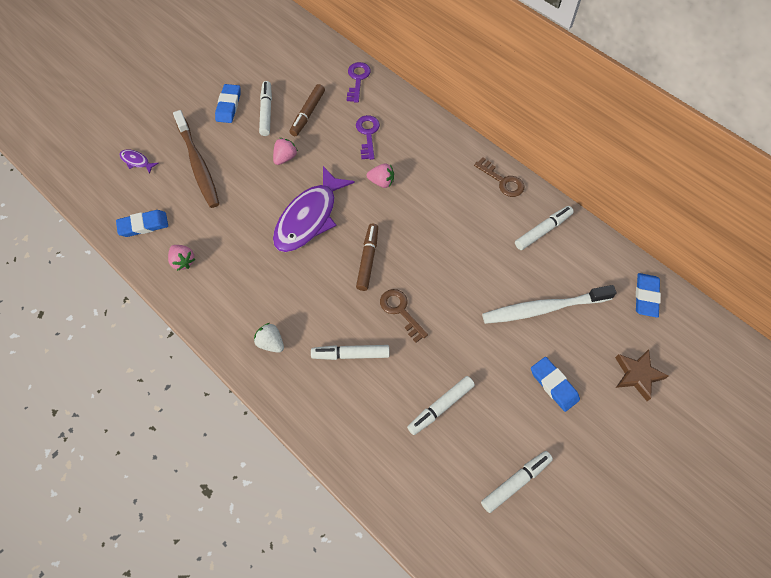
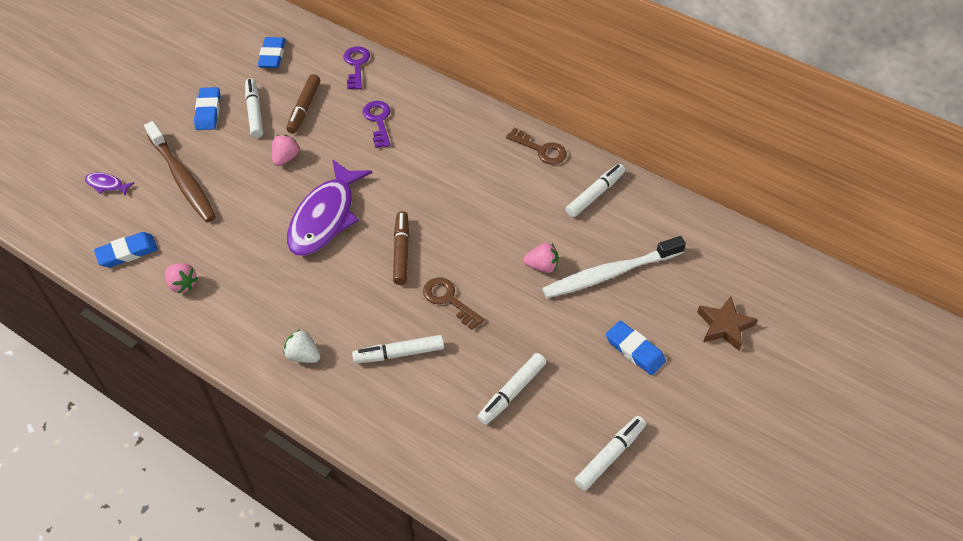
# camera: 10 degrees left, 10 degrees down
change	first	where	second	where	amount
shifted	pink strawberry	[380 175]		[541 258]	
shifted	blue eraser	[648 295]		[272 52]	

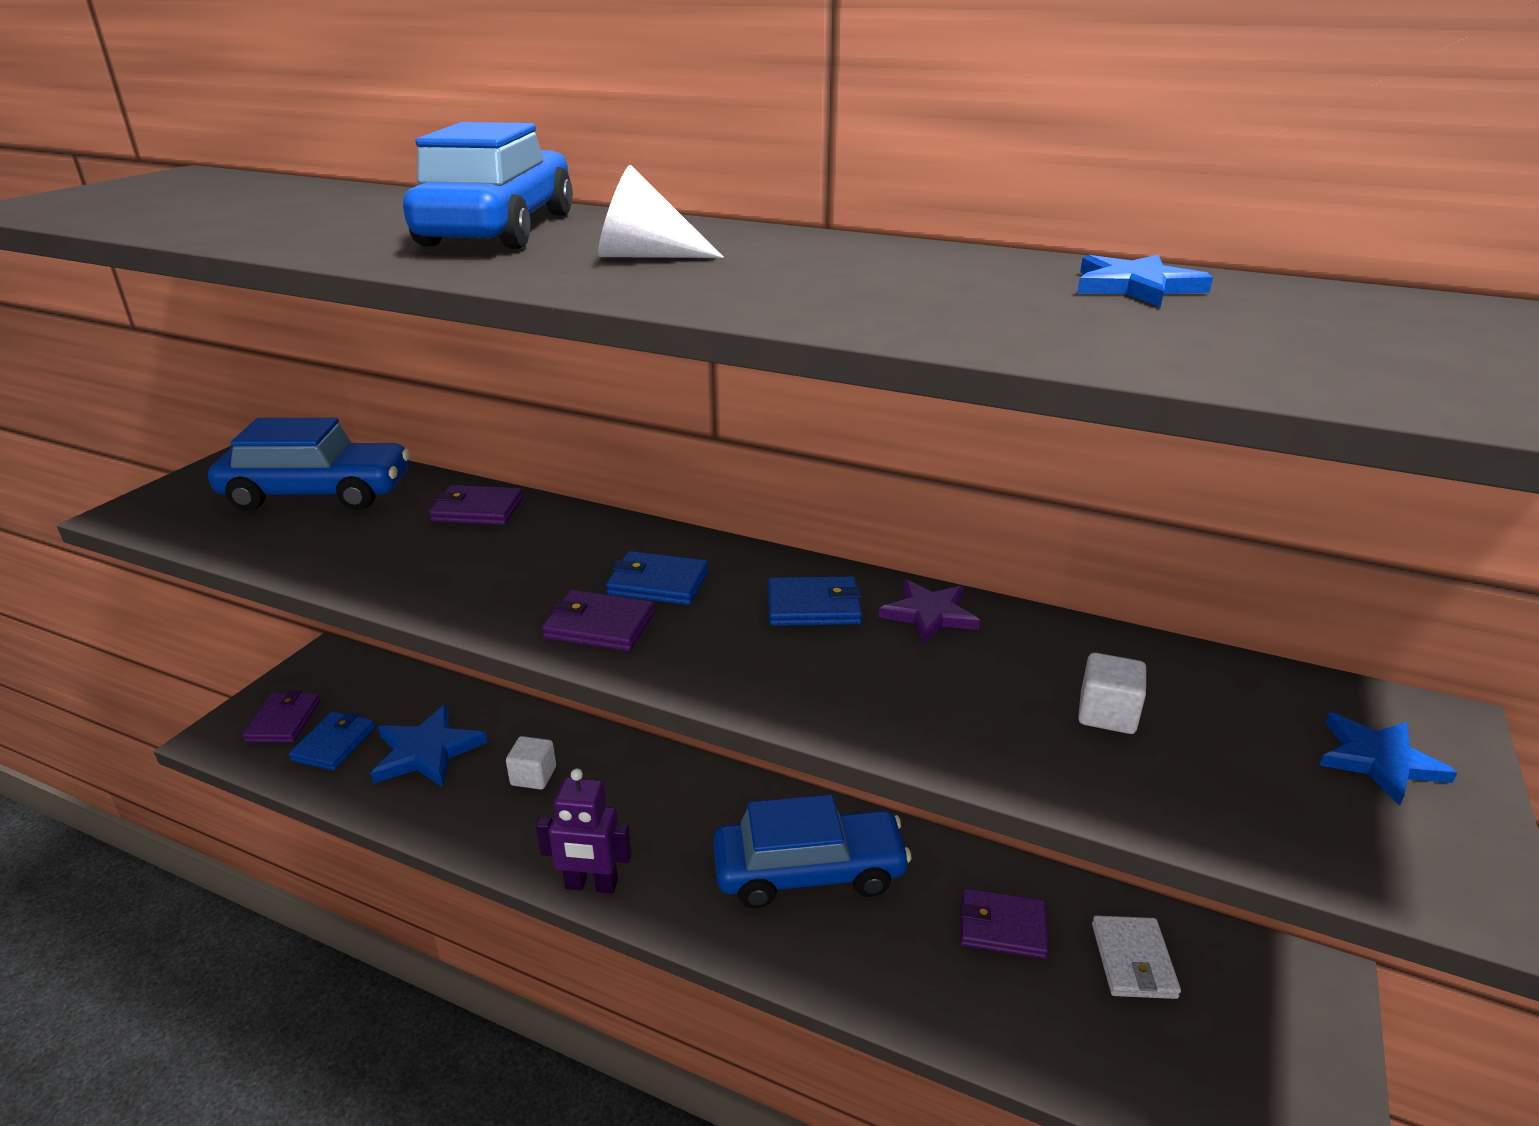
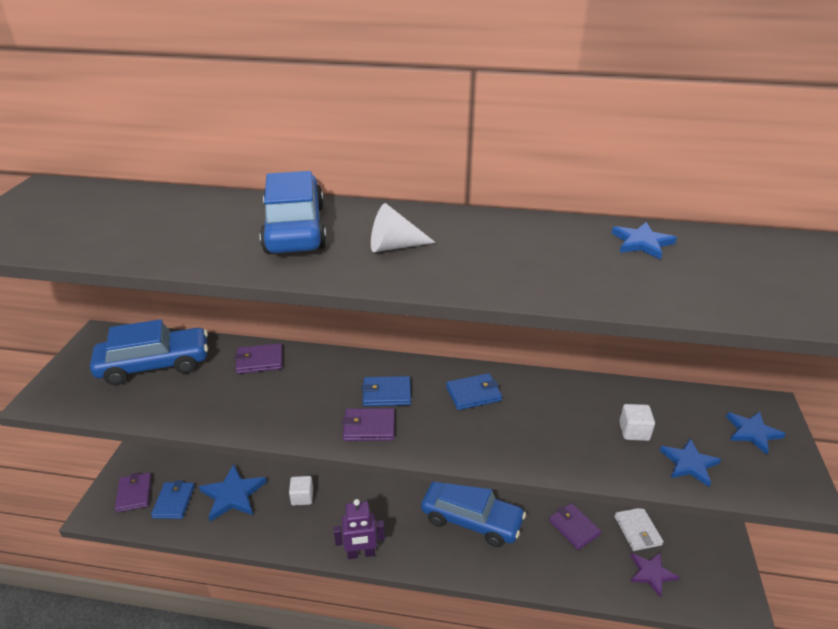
# camera: 15 degrees left, 5 degrees up
change	first	where	second	where	amount
new			blue star	[690 462]	
shifted	purple star	[929 612]		[654 574]	
rotated	blue car	[812 851]		[473 514]	45 degrees clockwise
rotated	purple wallet	[1004 923]		[575 526]	60 degrees clockwise

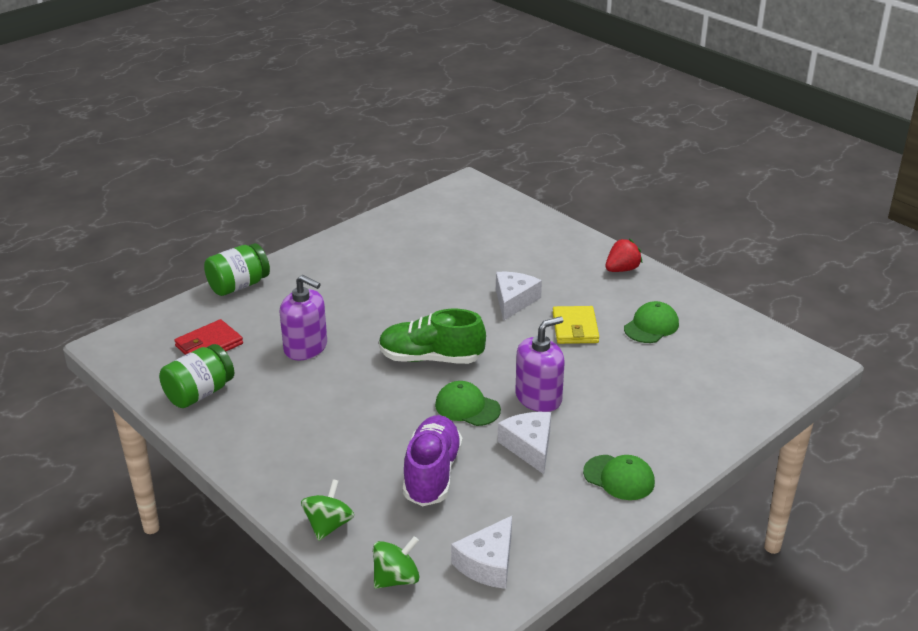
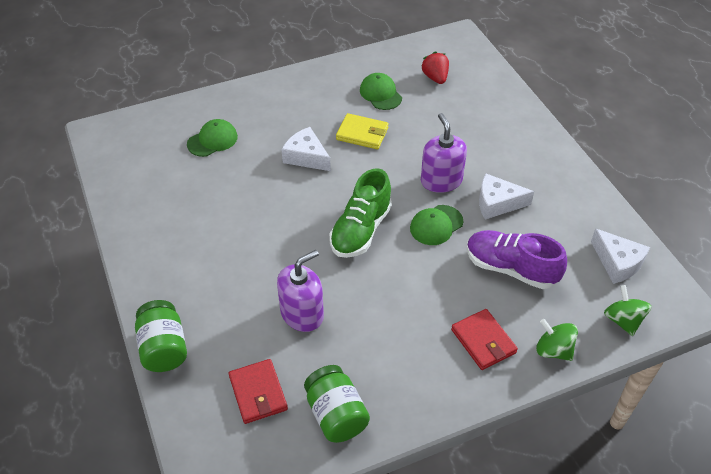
# camera: 70 degrees left, 15 degrees up
change	first	where	second	where	amount
new			red wallet	[484 339]	
shifted	green cap	[619 477]		[212 138]	
shifted	red strawberry	[623 255]		[435 68]	

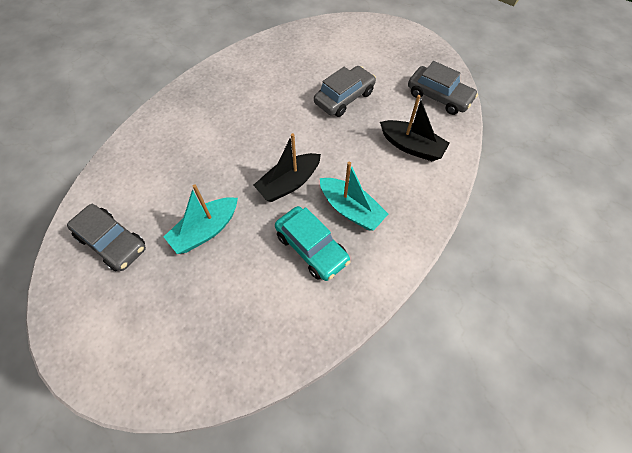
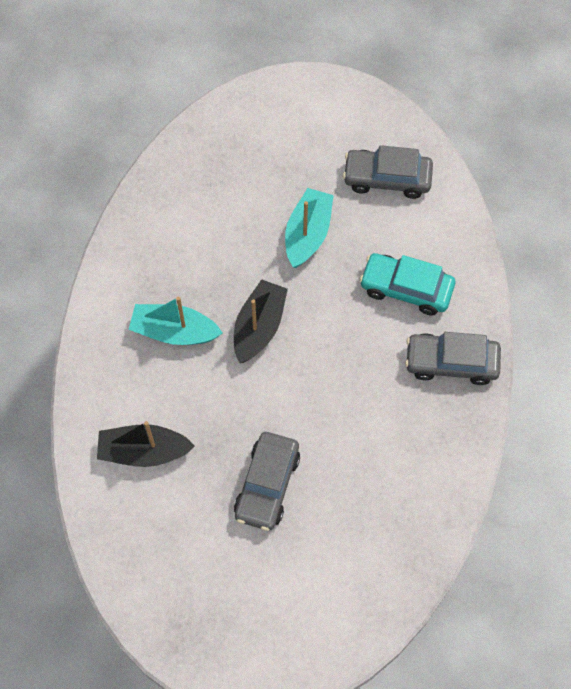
# camera: 150 degrees right, 5 degrees up
change	first	where	second	where	amount
shifted	turquoise car	[312 243]		[407 284]	
shifted	grey car	[443 88]		[453 358]	

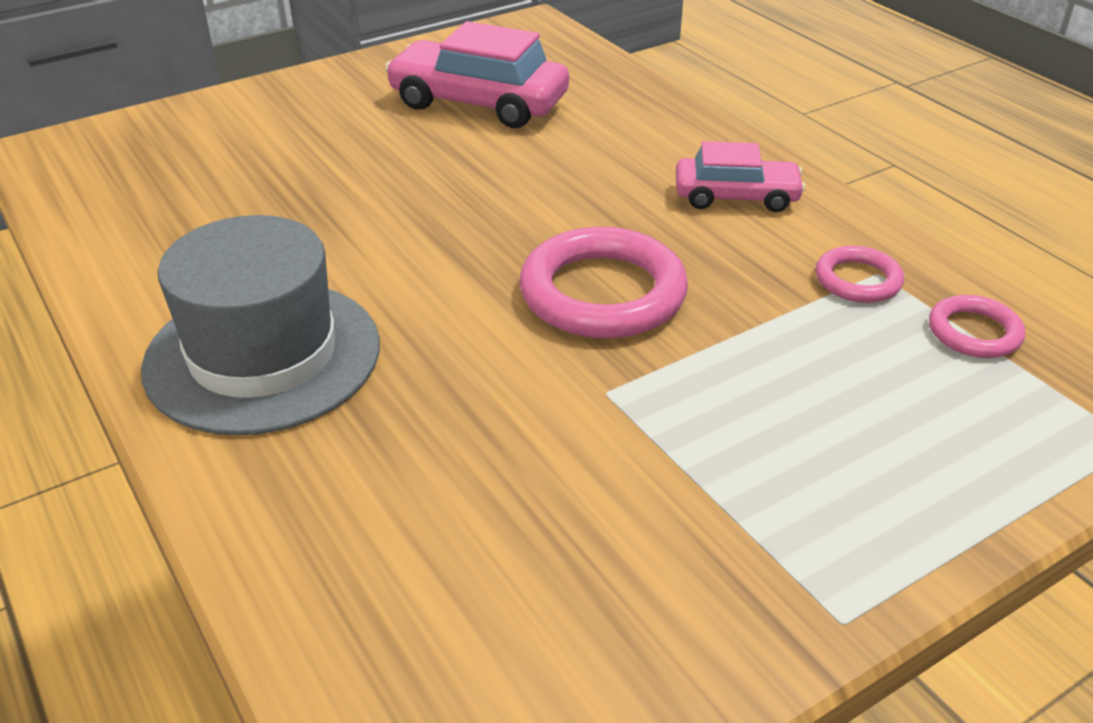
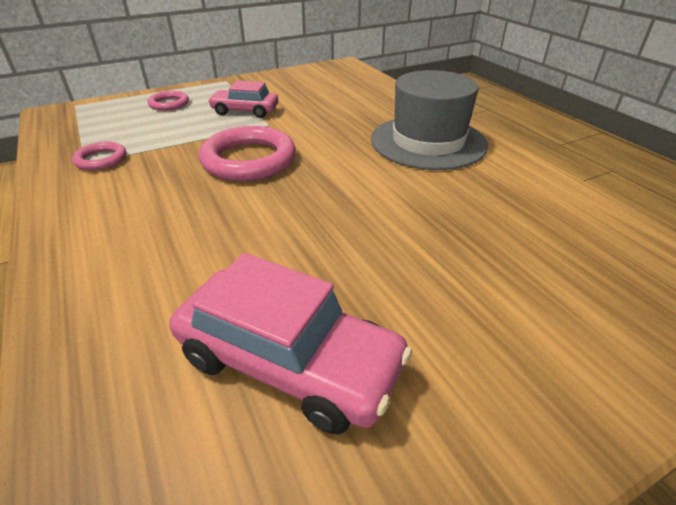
# camera: 175 degrees left, 0 degrees up
change	first	where	second	where	amount
shifted	pink car	[741 176]		[243 99]	
shifted	pink ring	[977 326]		[168 101]	

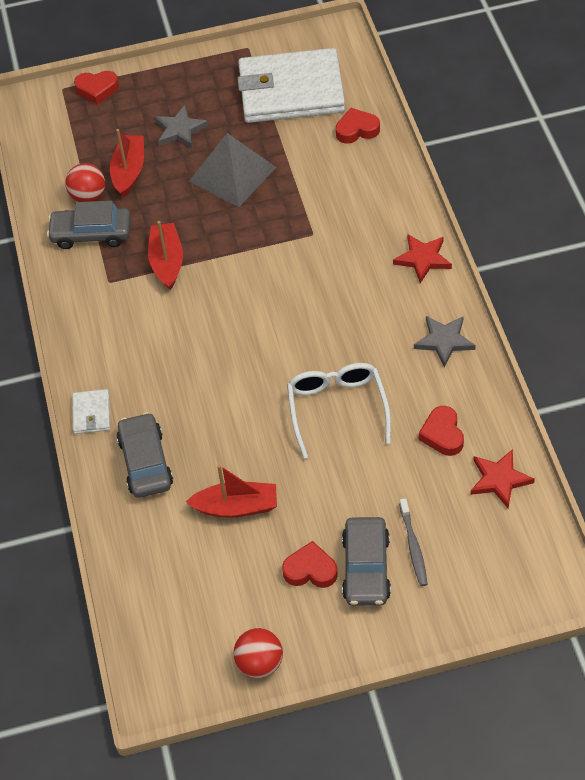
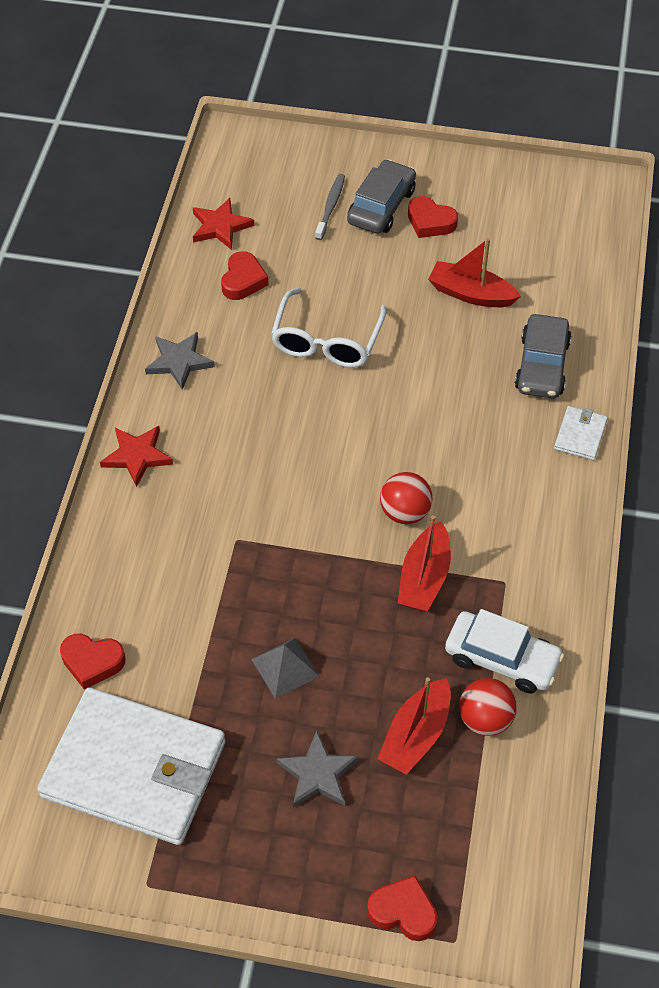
# camera: 160 degrees left, 0 degrees up
change	first	where	second	where	amount
shifted	red ball	[258 653]		[406 498]	
repainted	grey car	[89 225]	white car	[504 651]	
scaled	grey pyramid	[232 170]		[285 668]	x0.57

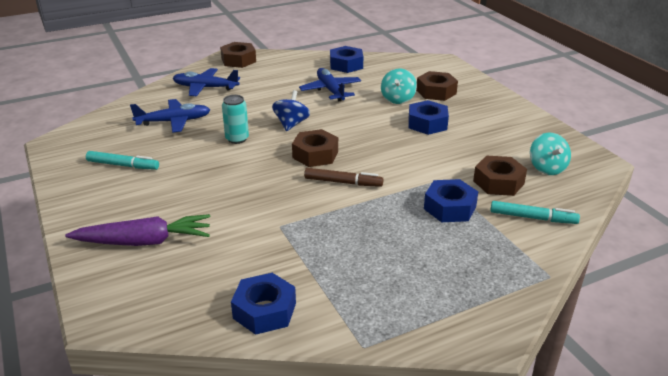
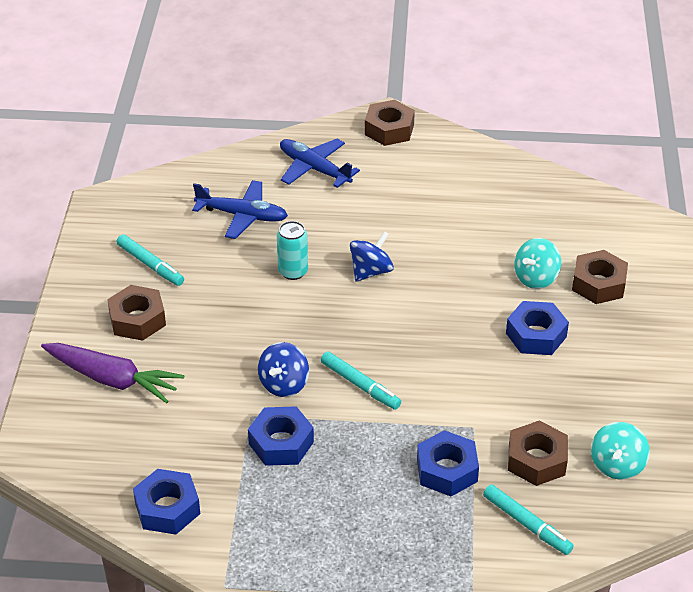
# camera: 30 degrees right, 10 degrees up
change	first	where	second	where	amount
gone	blue plane	[330 84]			
new			blue spinning top	[283 369]	
shifted	brown nut	[315 148]		[136 313]	
shifted	blue nut	[346 59]		[281 436]	
repainted	brown marker	[343 177]	turquoise marker	[361 380]	

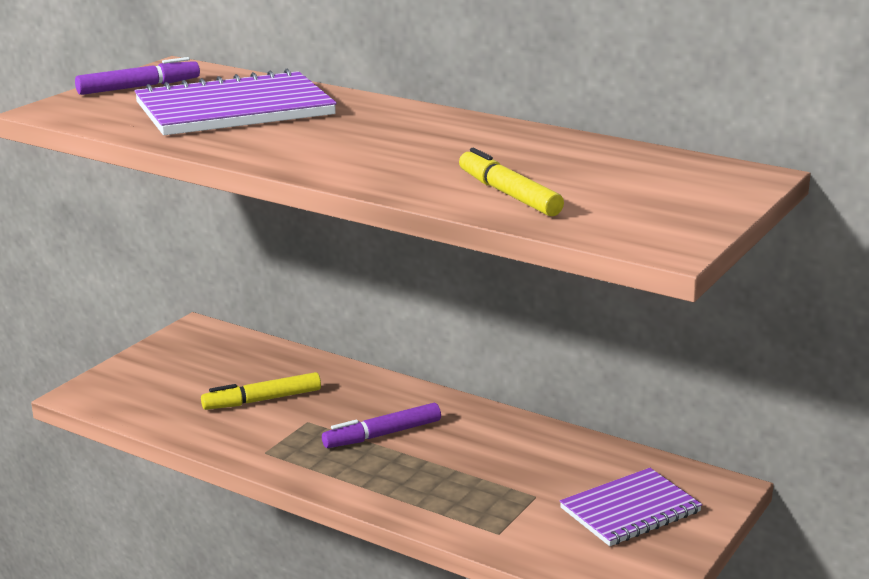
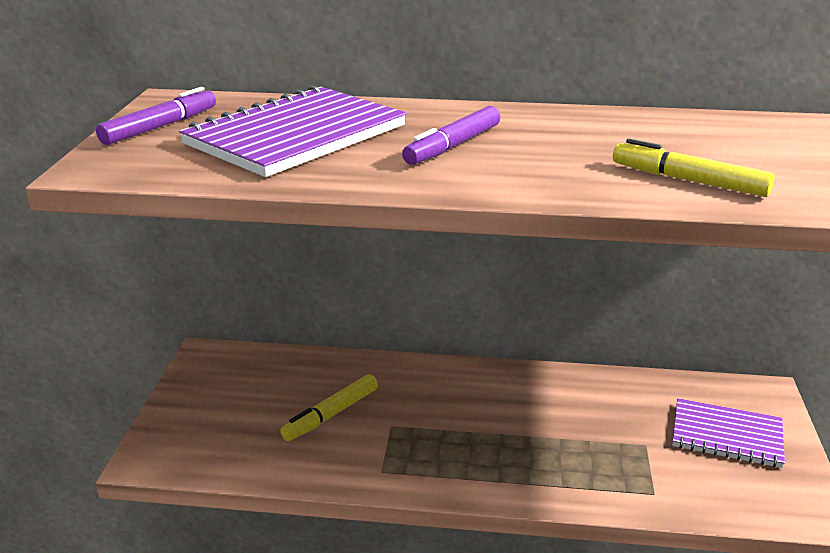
# camera: 25 degrees left, 5 degrees up
change	first	where	second	where	amount
shifted	purple marker	[381 425]		[451 135]	
rotated	purple notebook	[631 507]		[728 433]	75 degrees clockwise

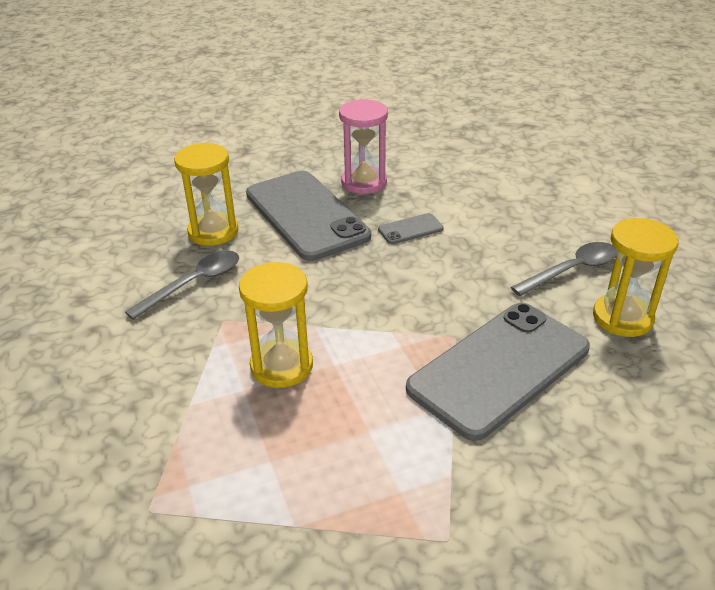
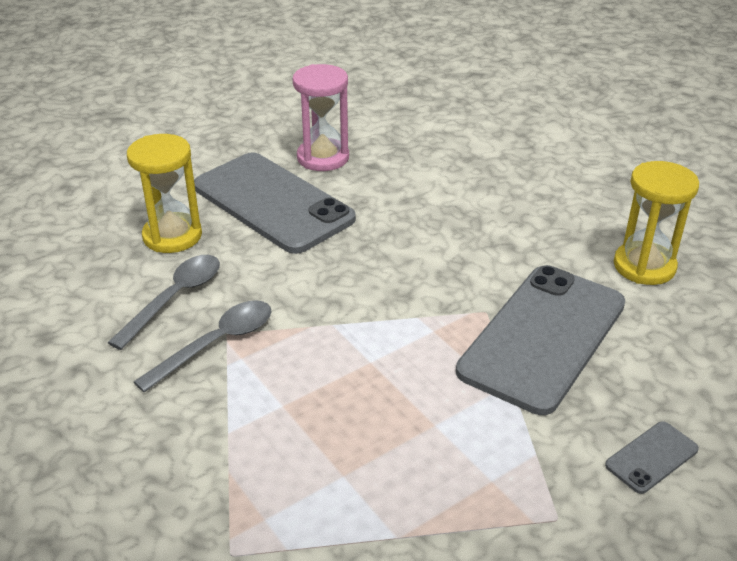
# camera: 15 degrees left, 0 degrees up
change	first	where	second	where	amount
gone	yellow hourglass	[276 325]			
shifted	grey phone	[411 228]		[652 457]	
shifted	grey spoon	[563 269]		[202 346]	

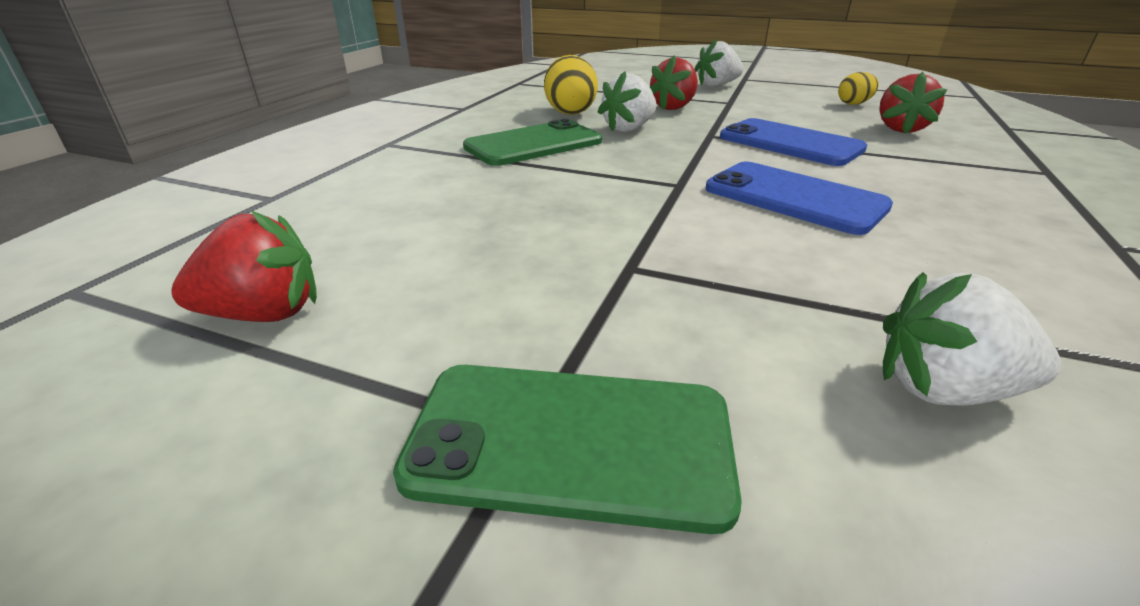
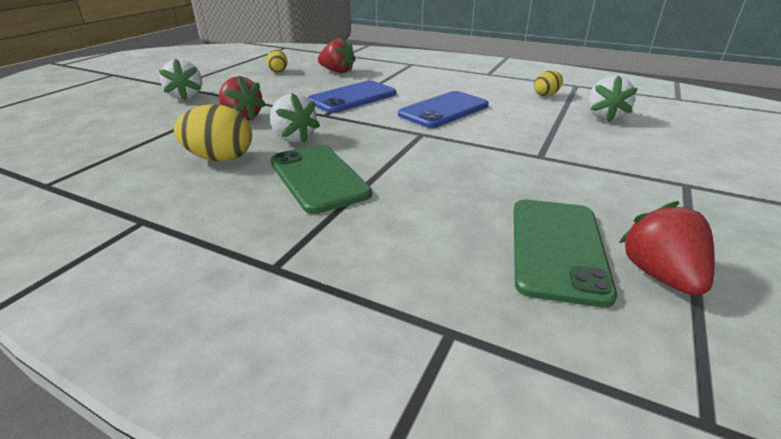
# camera: 85 degrees left, 0 degrees up
change	first	where	second	where	amount
new			yellow egg	[548 83]	
shifted	green phone	[567 449]		[565 254]	

